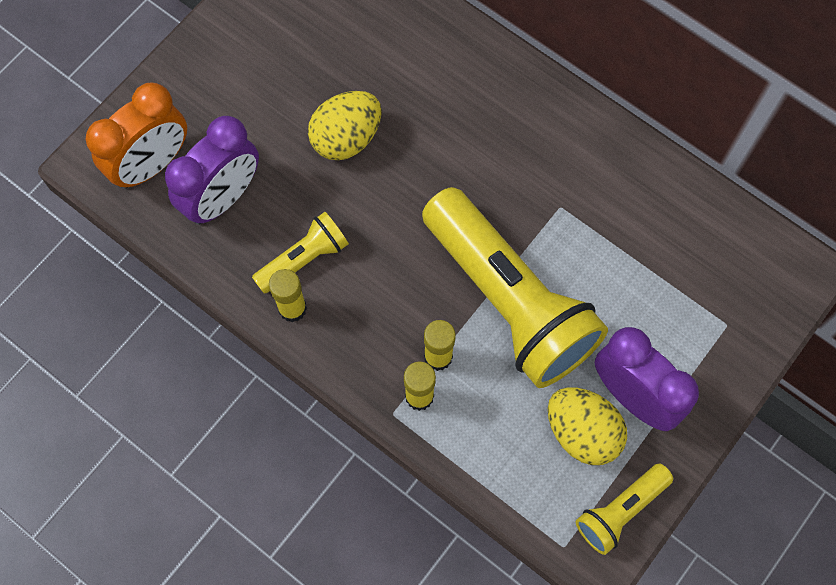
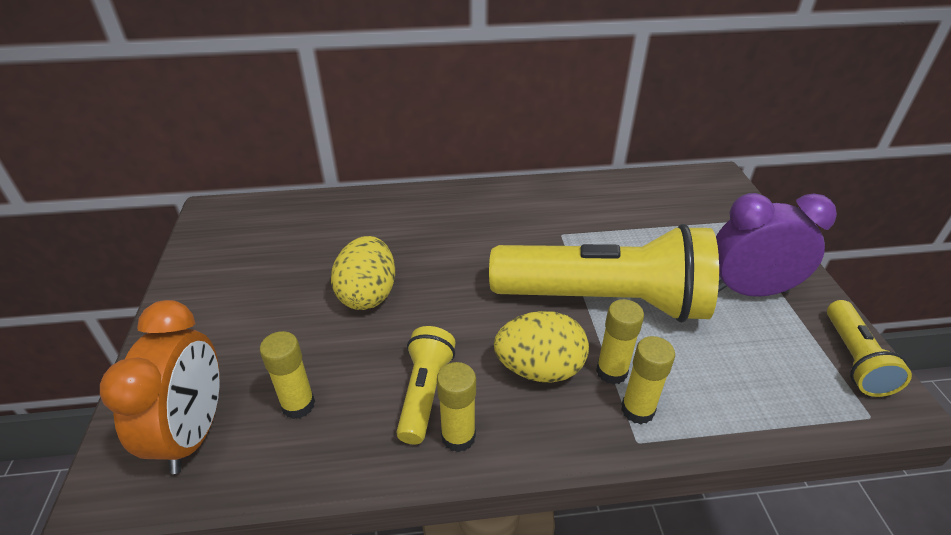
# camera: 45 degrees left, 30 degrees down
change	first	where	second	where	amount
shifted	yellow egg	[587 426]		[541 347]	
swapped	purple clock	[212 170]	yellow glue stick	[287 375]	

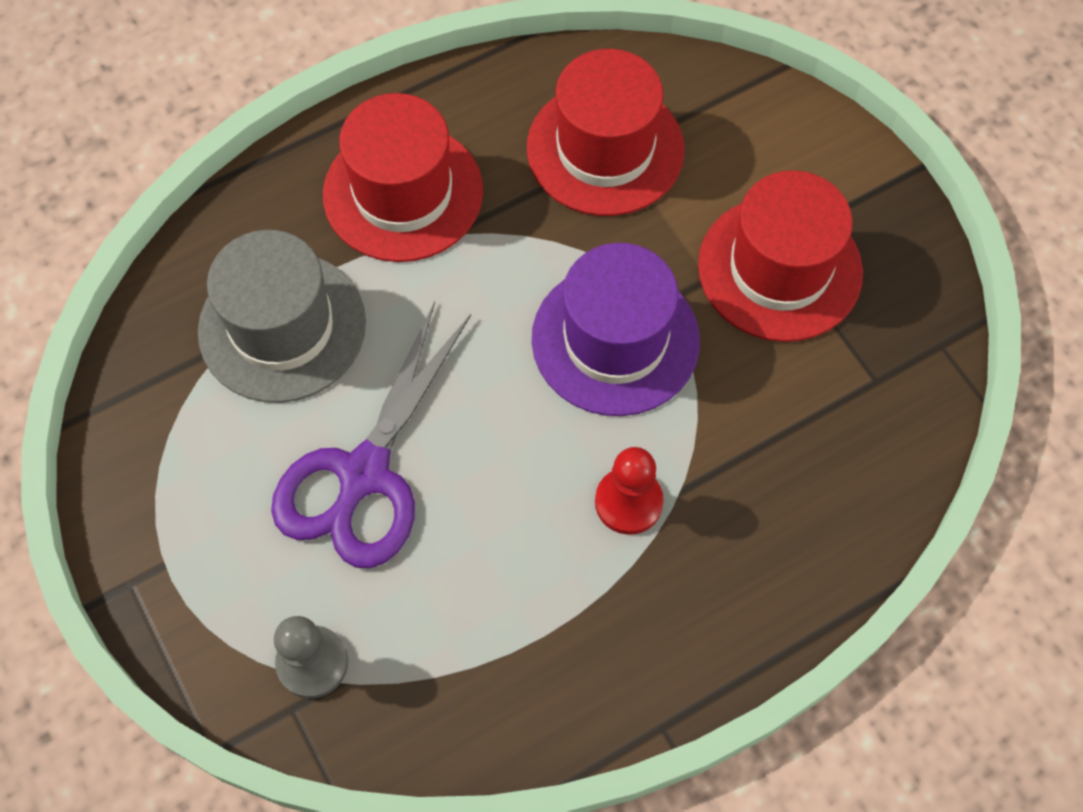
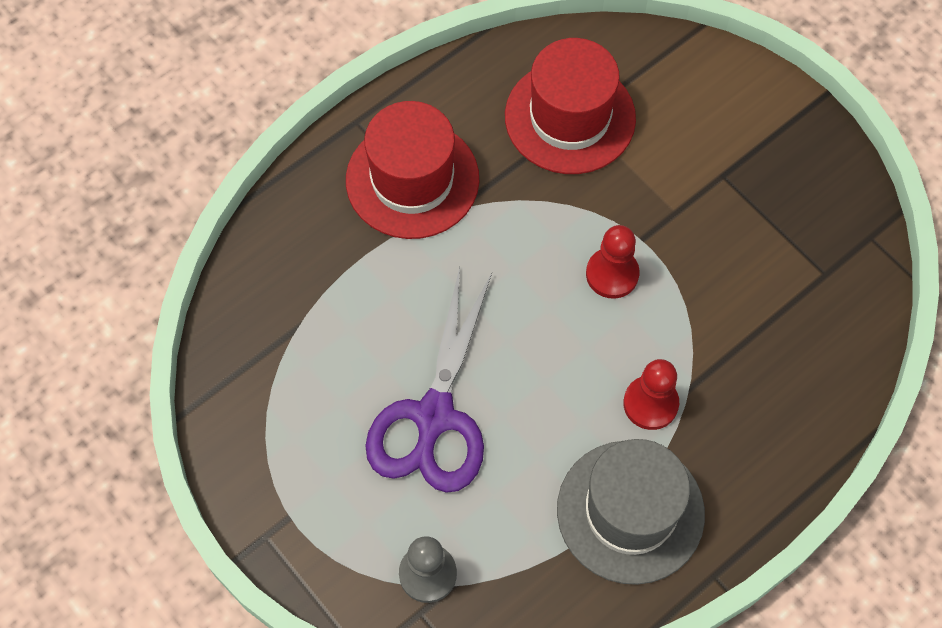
# camera: 10 degrees left, 0 degrees up
change	first	where	second	where	amount
gone	red hat	[780 256]			
shifted	grey hat	[282 316]		[631 512]	
swapped	purple hat	[616 329]	red pawn	[613 262]	

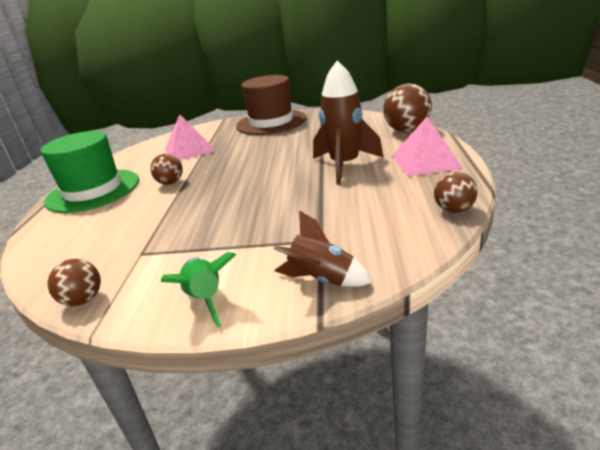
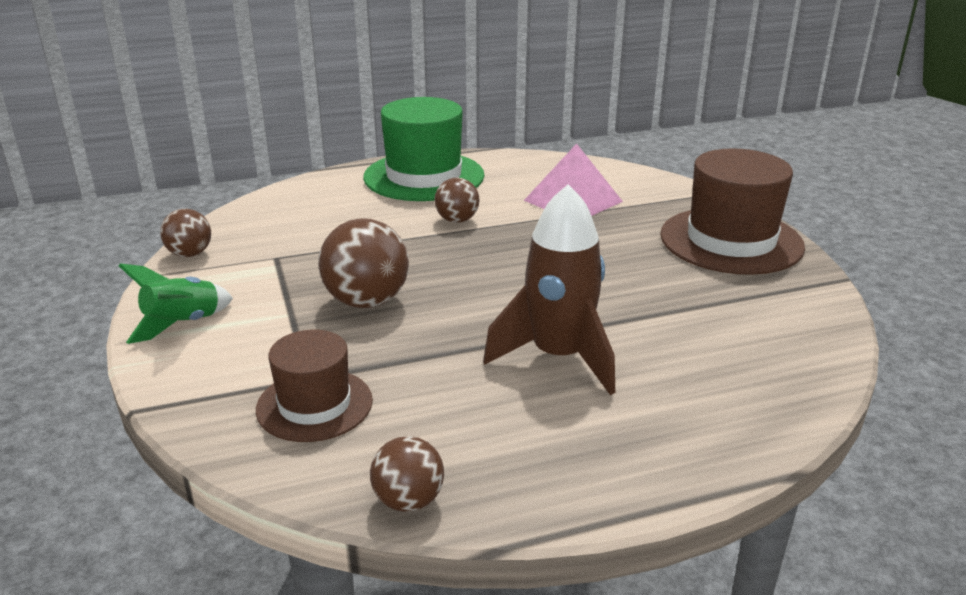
# camera: 65 degrees right, 0 degrees up
change	first	where	second	where	amount
gone	brown rocket	[323 248]			
gone	pink pyramid	[427 147]			
new			brown hat	[314 386]	
shifted	brown ball	[407 107]		[363 263]	

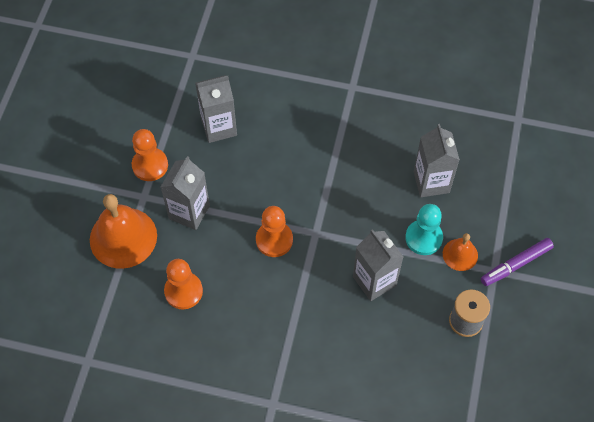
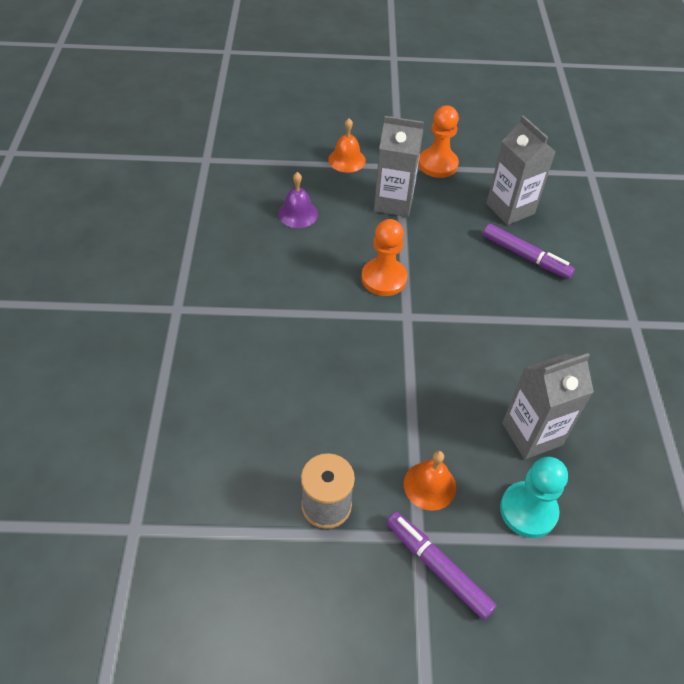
# camera: 75 degrees right, 10 degrees down
change	first	where	second	where	amount
gone	grey carton	[378 265]			
new			purple marker	[529 251]	
shifted	turquoise pawn	[424 229]		[534 497]	
swapped	orange pawn	[183 284]	purple bell	[298 200]	
scaled	orange bell	[123 231]		[347 145]	x0.52

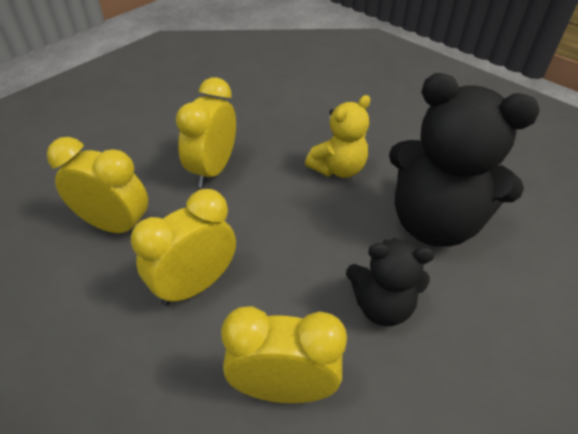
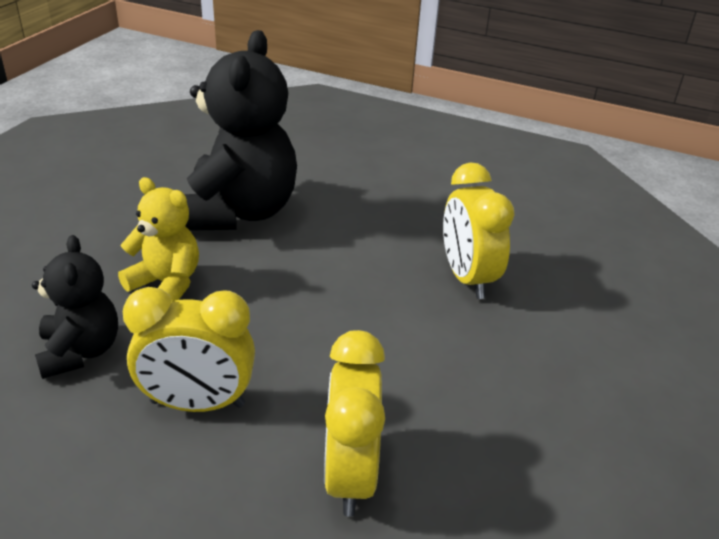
# camera: 110 degrees left, 10 degrees down
change	first	where	second	where	amount
gone	yellow clock	[183 247]			
shifted	black teddy bear	[390 282]		[75 307]	

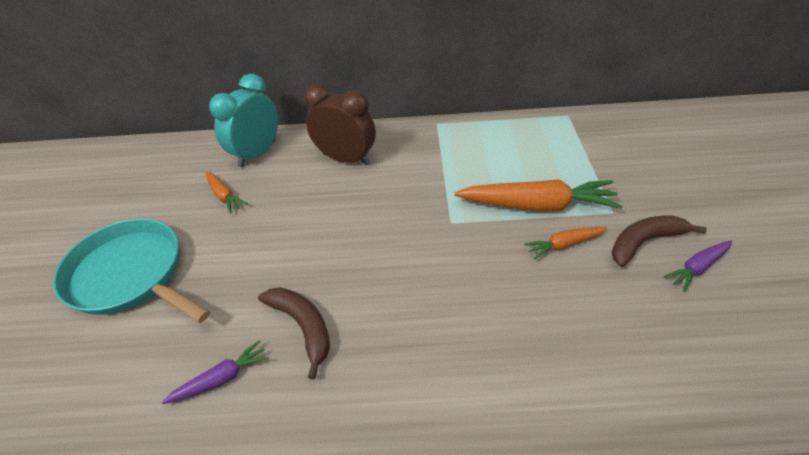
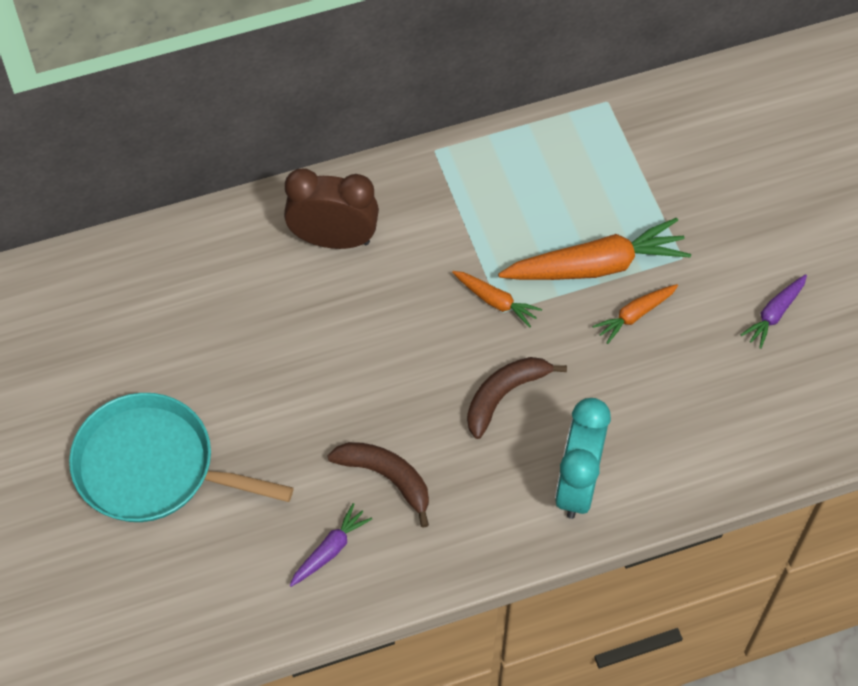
# camera: 20 degrees left, 15 degrees up
change	first	where	second	where	amount
shifted	orange carrot	[226 192]		[497 299]	
shifted	turquoise clock	[243 120]		[583 458]	
shifted	brown banana	[659 241]		[517 398]	

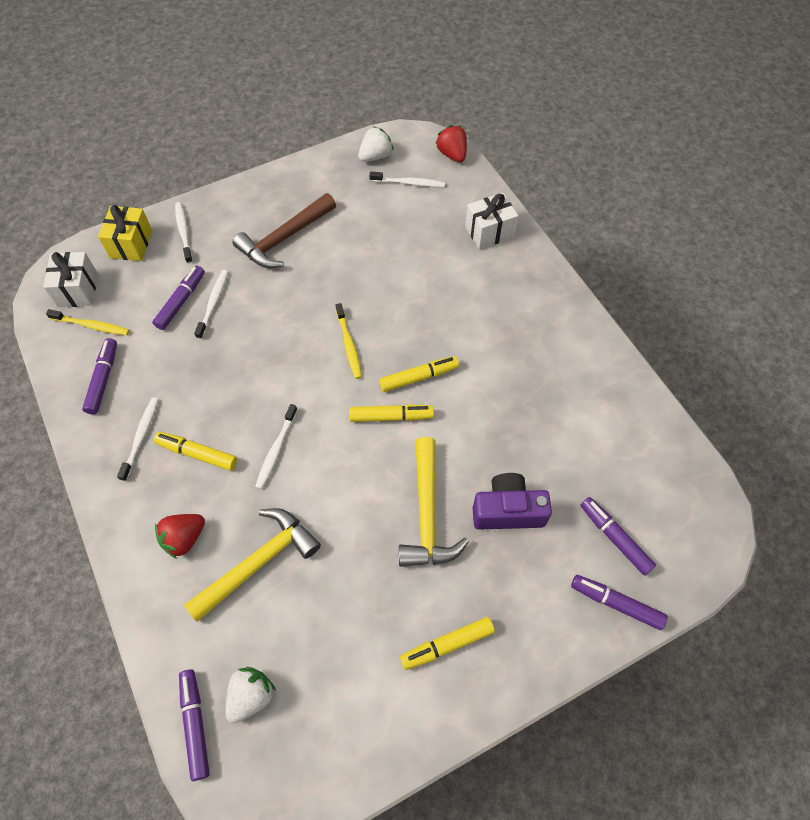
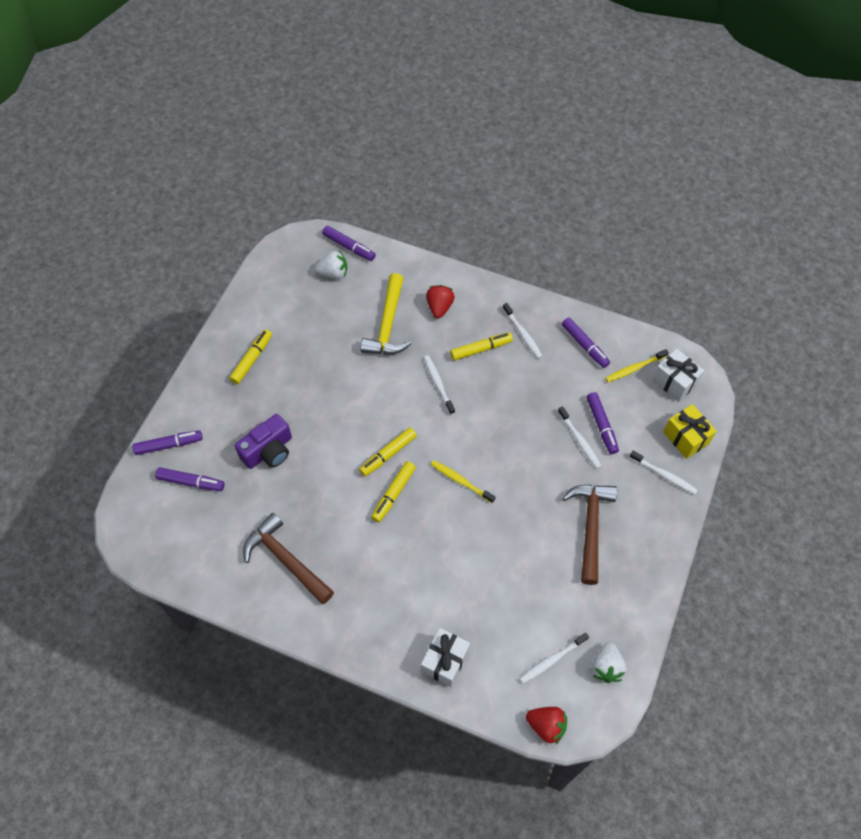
# camera: 140 degrees right, 0 degrees up
change	first	where	second	where	amount
gone	yellow hammer	[434 502]			
new			brown hammer	[288 558]	
rotated	white strawberry	[251 695]		[331 265]	90 degrees counterclockwise

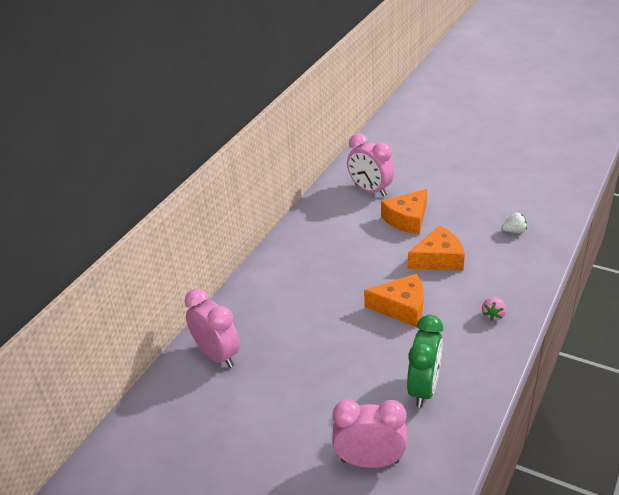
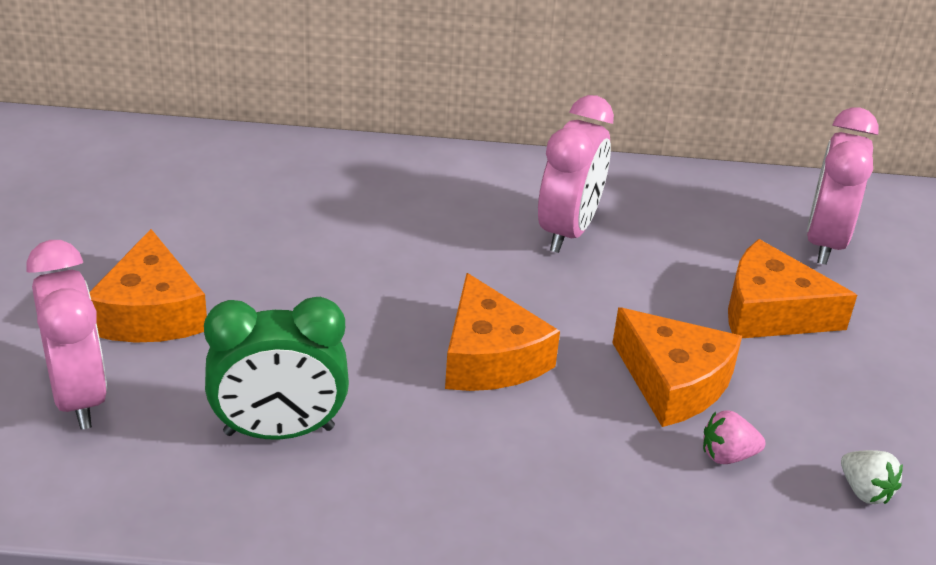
# camera: 60 degrees right, 0 degrees up
change	first	where	second	where	amount
new			orange cheese	[148 286]	
shifted	pink clock	[212 328]		[576 174]	
shifted	pink strawberry	[494 309]		[734 437]	

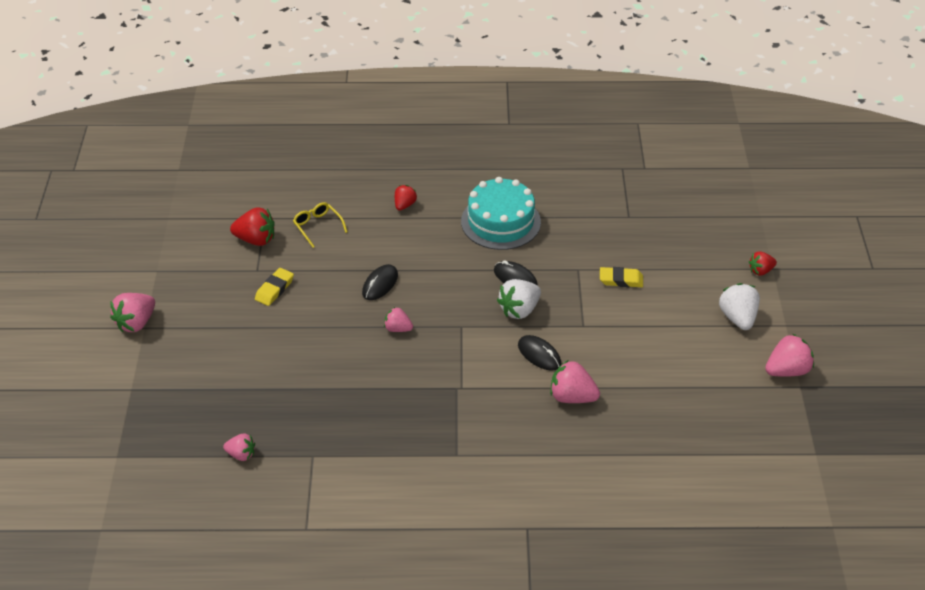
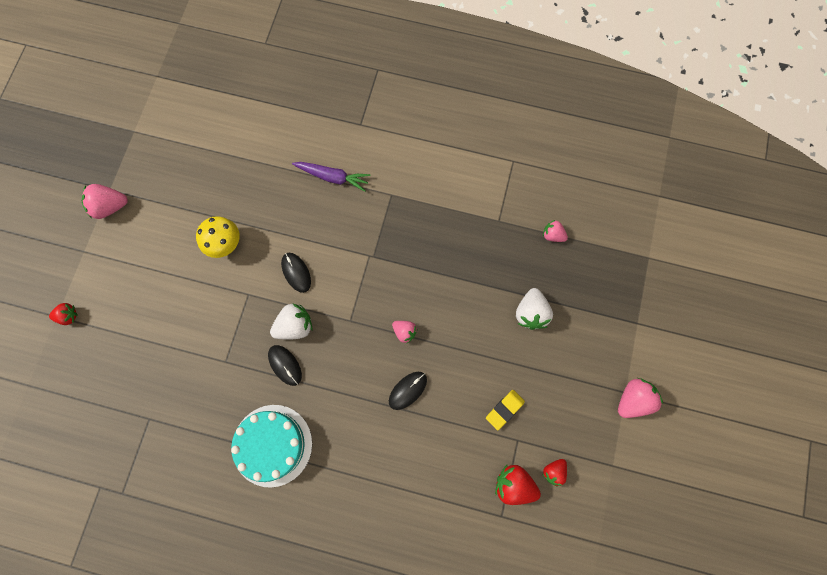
# camera: 165 degrees left, 30 degrees up
change	first	where	second	where	amount
gone	yellow glasses	[320 225]			
gone	pink strawberry	[575 381]			
gone	yellow eraser	[621 277]			
new			yellow mushroom	[218 237]	
new			purple carrot	[331 177]	
shifted	red strawberry	[406 198]		[555 473]	
shifted	white strawberry	[739 306]		[534 309]	

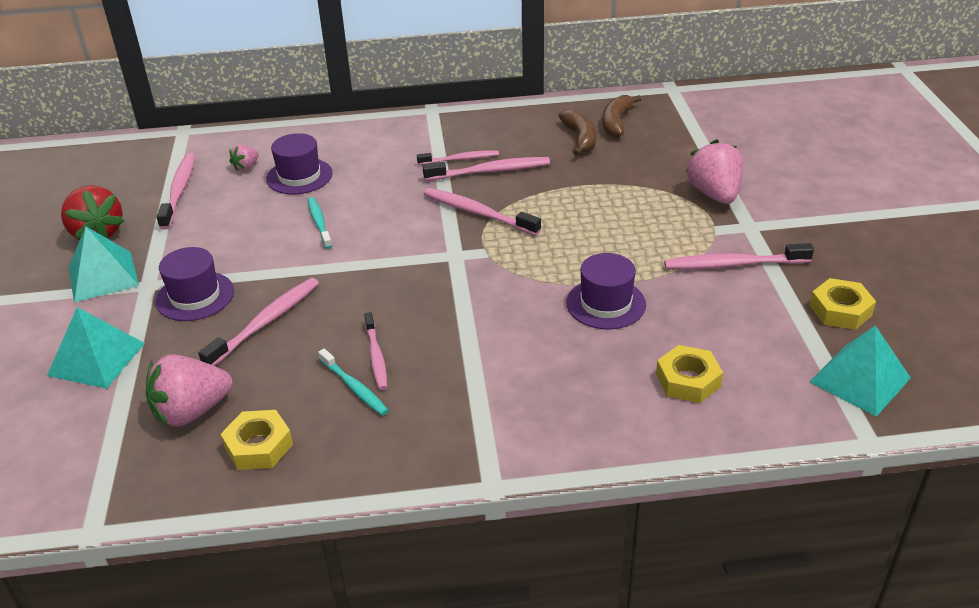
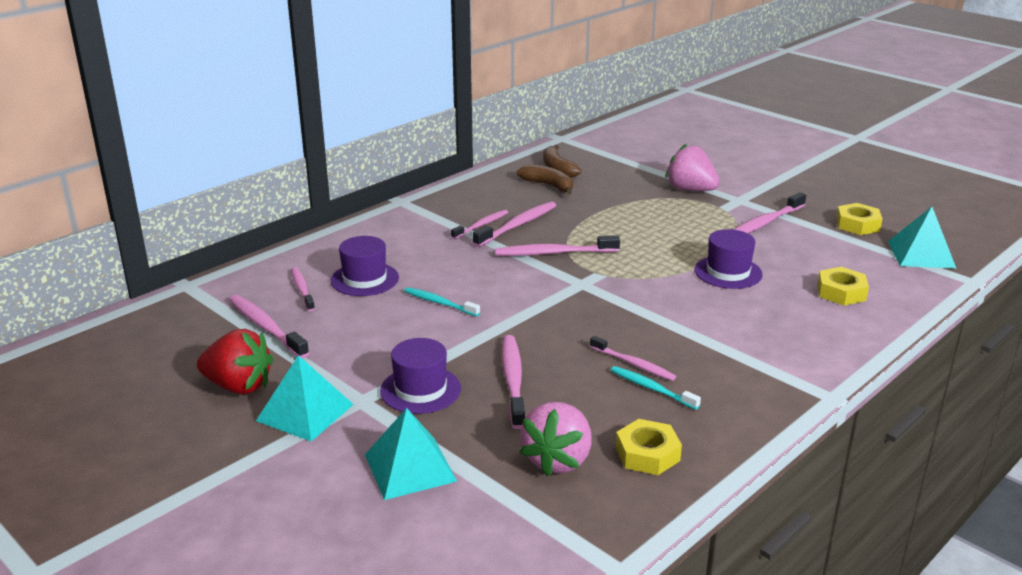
# camera: 40 degrees left, 10 degrees down
change	first	where	second	where	amount
swapped	pink strawberry	[244 157]	pink toothbrush	[303 289]	
rotated	turquoise toothbrush	[353 382]		[656 388]	150 degrees counterclockwise

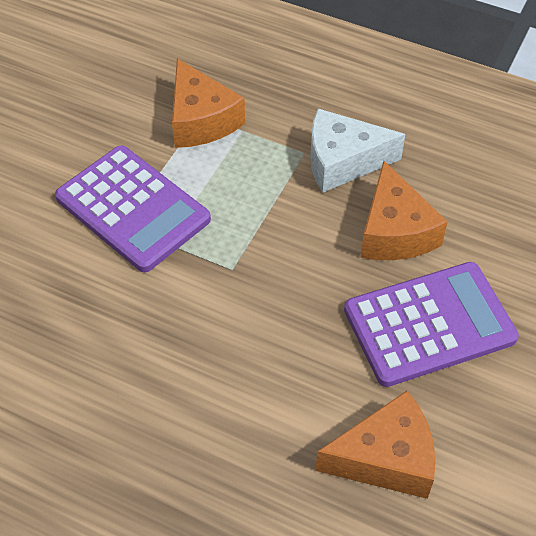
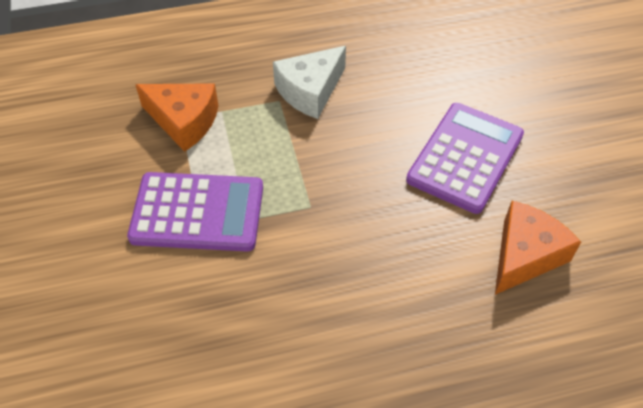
# camera: 40 degrees left, 0 degrees up
change	first	where	second	where	amount
gone	orange cheese	[404 210]			

